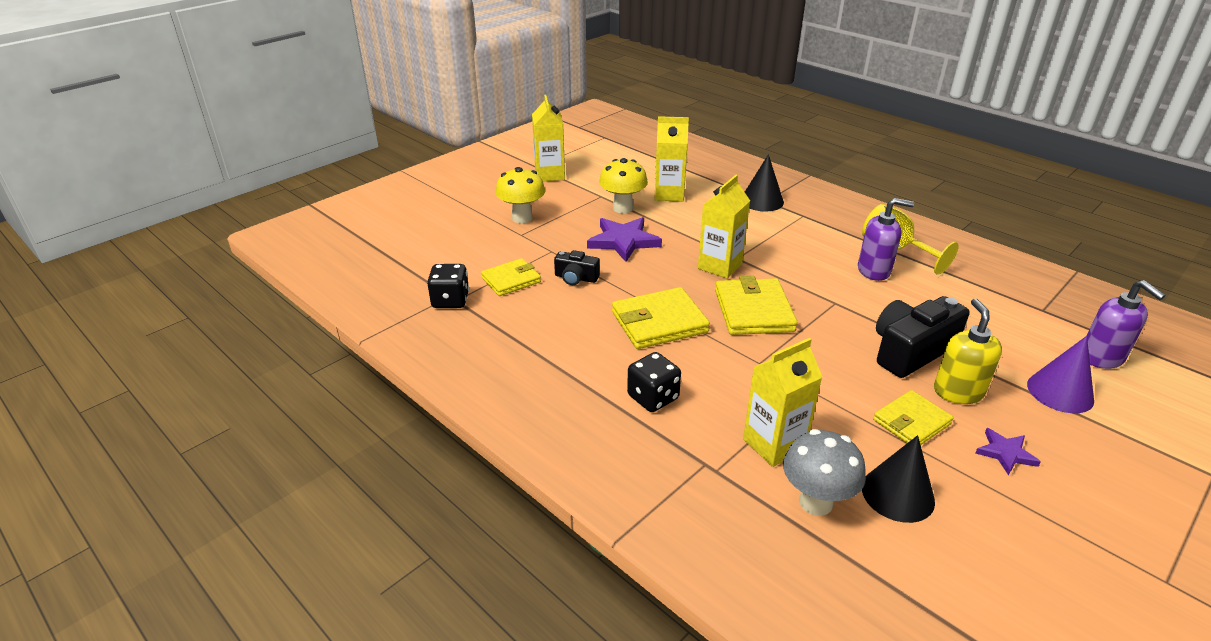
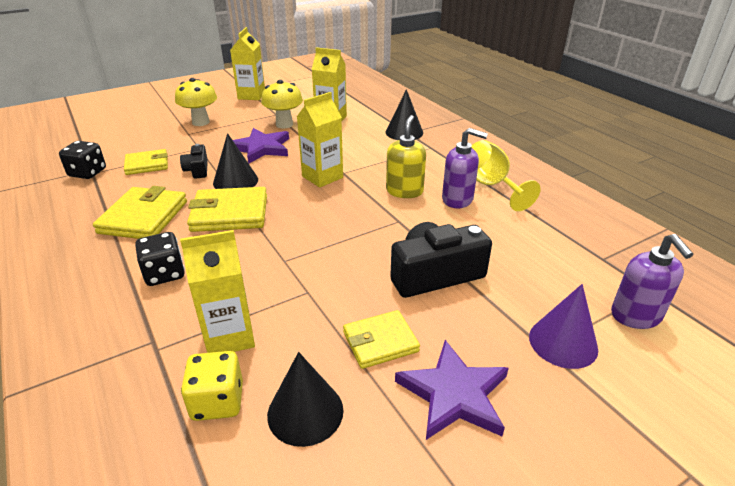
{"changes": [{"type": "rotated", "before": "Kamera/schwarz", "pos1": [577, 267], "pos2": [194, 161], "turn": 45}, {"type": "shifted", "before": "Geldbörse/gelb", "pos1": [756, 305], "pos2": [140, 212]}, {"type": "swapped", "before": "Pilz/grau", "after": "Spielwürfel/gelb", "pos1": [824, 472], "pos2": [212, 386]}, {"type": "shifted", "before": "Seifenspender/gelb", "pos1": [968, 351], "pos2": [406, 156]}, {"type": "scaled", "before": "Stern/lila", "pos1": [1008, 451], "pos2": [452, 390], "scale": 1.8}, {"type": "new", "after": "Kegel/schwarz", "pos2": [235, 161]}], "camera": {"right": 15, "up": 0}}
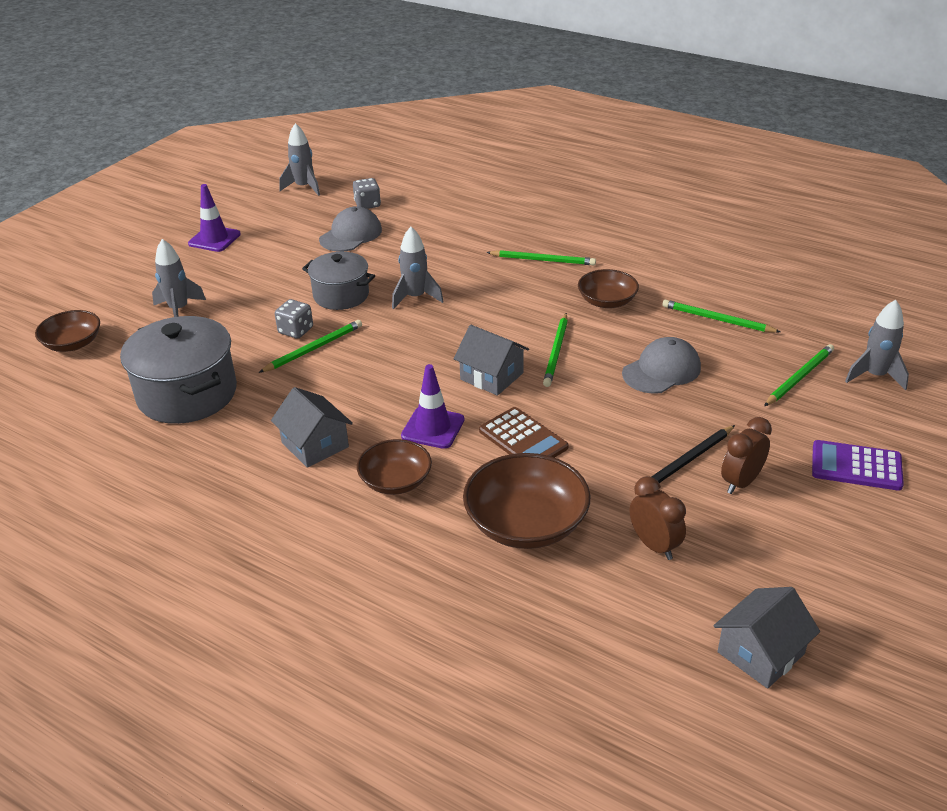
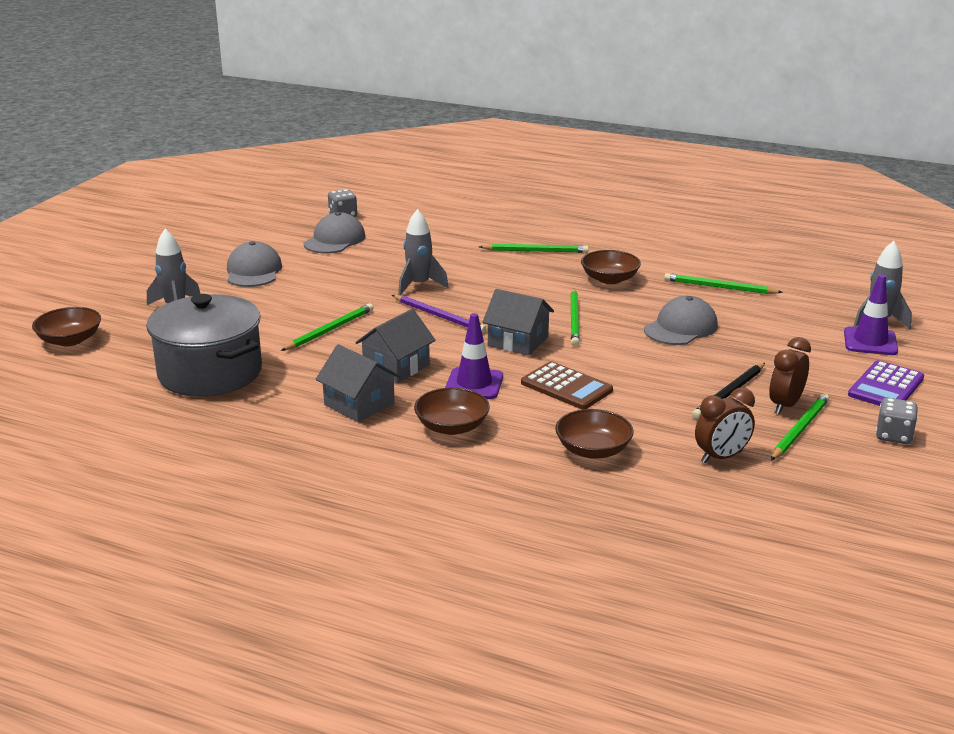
{"changes": [{"type": "shifted", "before": "Leitkegel/lila", "pos1": [214, 218], "pos2": [871, 315]}, {"type": "shifted", "before": "Spielwürfel/grau", "pos1": [294, 319], "pos2": [897, 421]}, {"type": "gone", "before": "Rakete/grau", "pos1": [299, 159]}, {"type": "gone", "before": "Kochtopf/grau", "pos1": [338, 281]}, {"type": "scaled", "before": "Schüssel/braun", "pos1": [526, 501], "pos2": [594, 434], "scale": 0.63}, {"type": "rotated", "before": "Wecker/braun", "pos1": [658, 518], "pos2": [725, 425], "turn": 105}, {"type": "shifted", "before": "Haus/grau", "pos1": [766, 638], "pos2": [395, 346]}, {"type": "shifted", "before": "Bleistift/grün", "pos1": [799, 375], "pos2": [800, 427]}, {"type": "rotated", "before": "Taschenrechner/lila", "pos1": [858, 465], "pos2": [886, 383], "turn": -60}, {"type": "new", "after": "Kappe/grau", "pos2": [254, 264]}, {"type": "new", "after": "Bleistift/lila", "pos2": [439, 314]}], "camera": {"right": -10, "up": -10}}
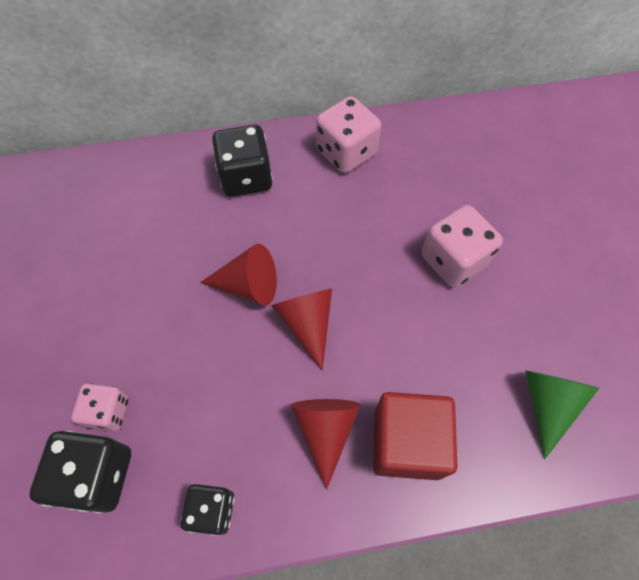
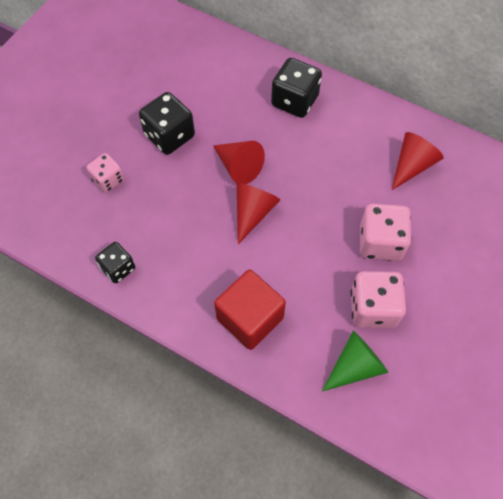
{"changes": [{"type": "shifted", "before": "Spielwürfel/schwarz", "pos1": [80, 472], "pos2": [167, 123]}, {"type": "shifted", "before": "Kegel/rot", "pos1": [325, 444], "pos2": [418, 161]}, {"type": "shifted", "before": "Spielwürfel/rosa", "pos1": [348, 134], "pos2": [378, 299]}], "camera": {"right": 40, "up": 0}}
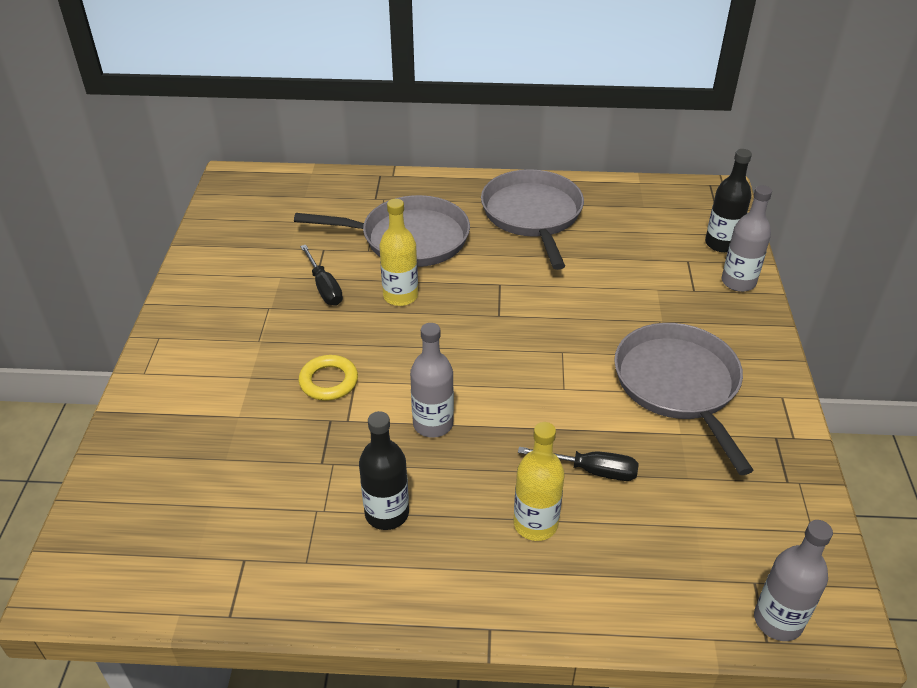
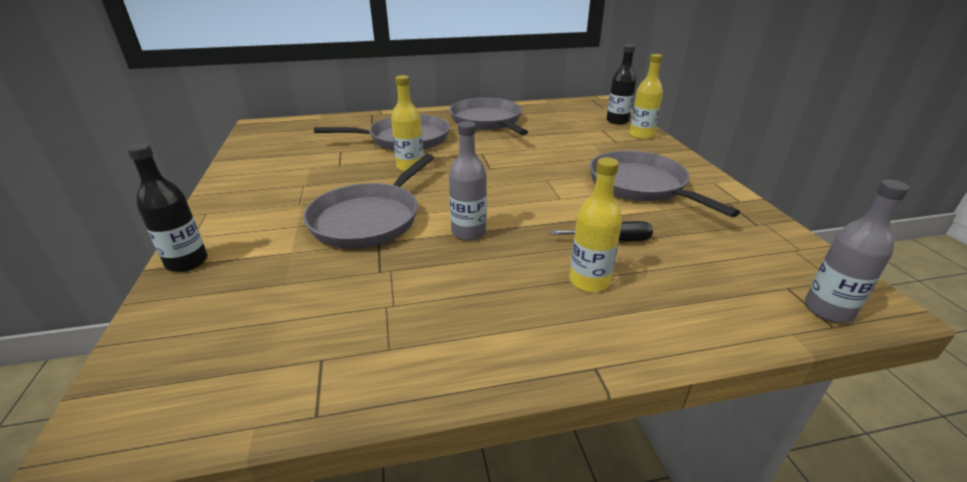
{"changes": [{"type": "swapped", "before": "Ring/gelb", "after": "Pfanne/grau", "pos1": [328, 378], "pos2": [368, 201]}, {"type": "gone", "before": "Schraubenzieher/schwarz", "pos1": [321, 275]}, {"type": "shifted", "before": "Flasche/schwarz", "pos1": [384, 470], "pos2": [167, 207]}, {"type": "repainted", "before": "Flasche/grau", "after": "Flasche/gelb", "pos1": [747, 238], "pos2": [646, 96]}], "camera": {"right": -15, "up": -10}}
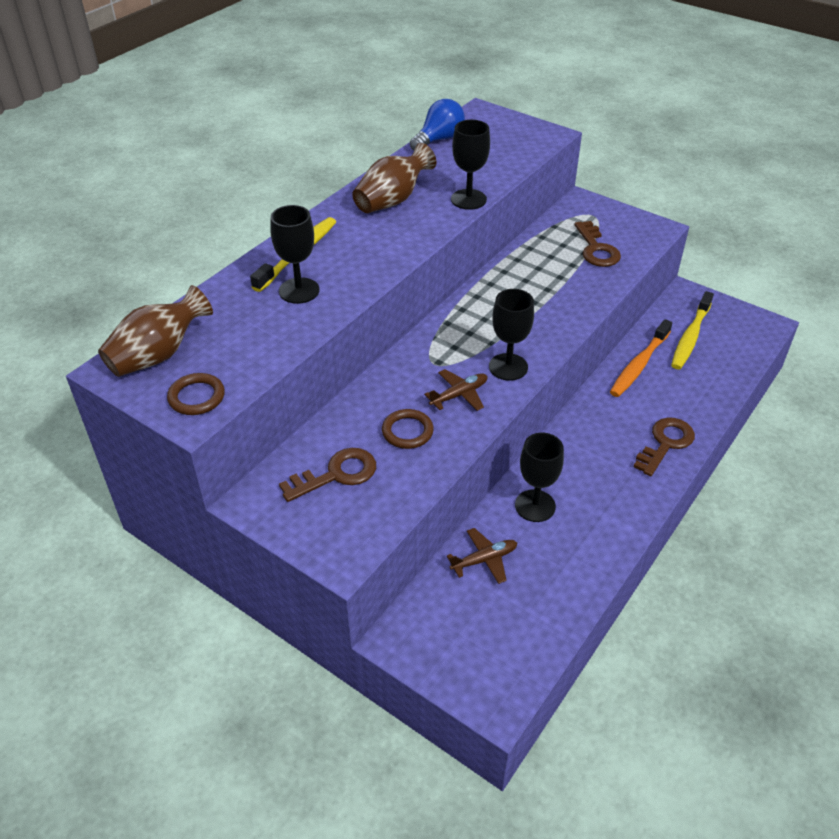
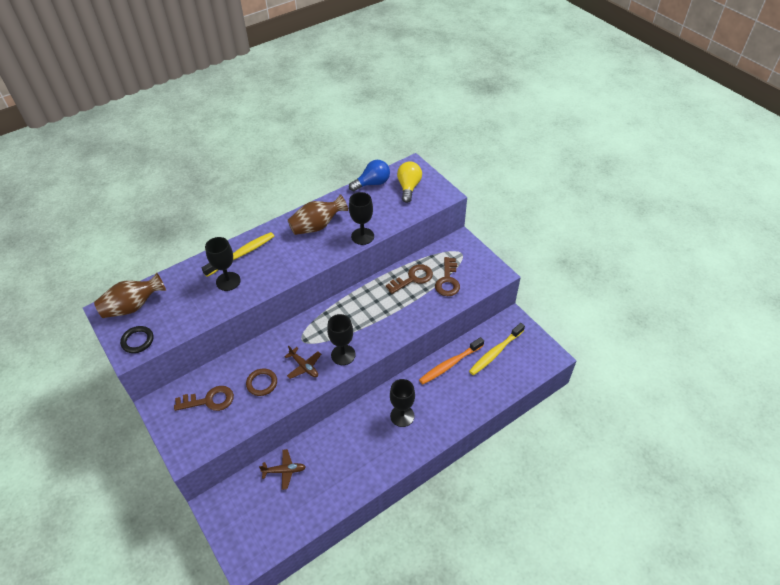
{"changes": [{"type": "repainted", "before": "Ring/braun", "after": "Ring/schwarz", "pos1": [196, 394], "pos2": [137, 339]}, {"type": "rotated", "before": "Flugzeug/braun", "pos1": [455, 390], "pos2": [302, 362], "turn": 60}, {"type": "shifted", "before": "Kelch/schwarz", "pos1": [539, 477], "pos2": [402, 403]}, {"type": "shifted", "before": "Schlüssel/braun", "pos1": [664, 446], "pos2": [409, 279]}, {"type": "new", "after": "Glühbirne/gelb", "pos2": [409, 182]}], "camera": {"right": 20, "up": 5}}
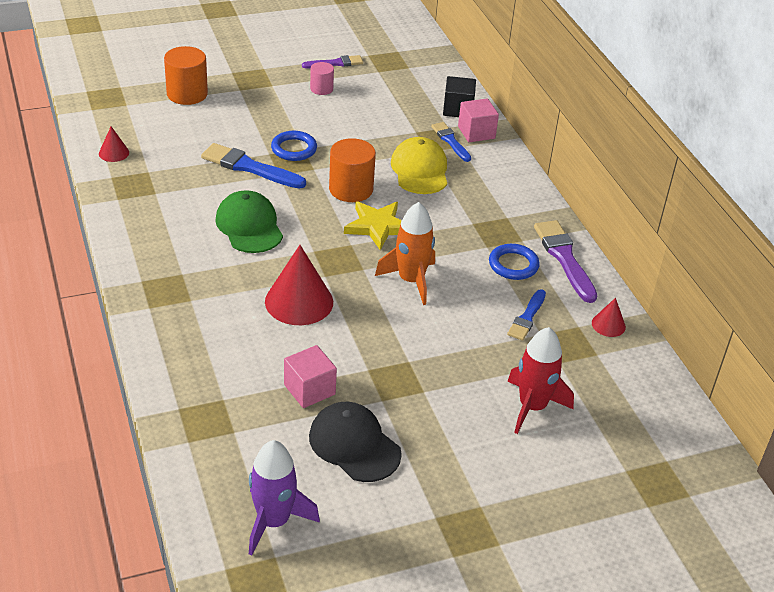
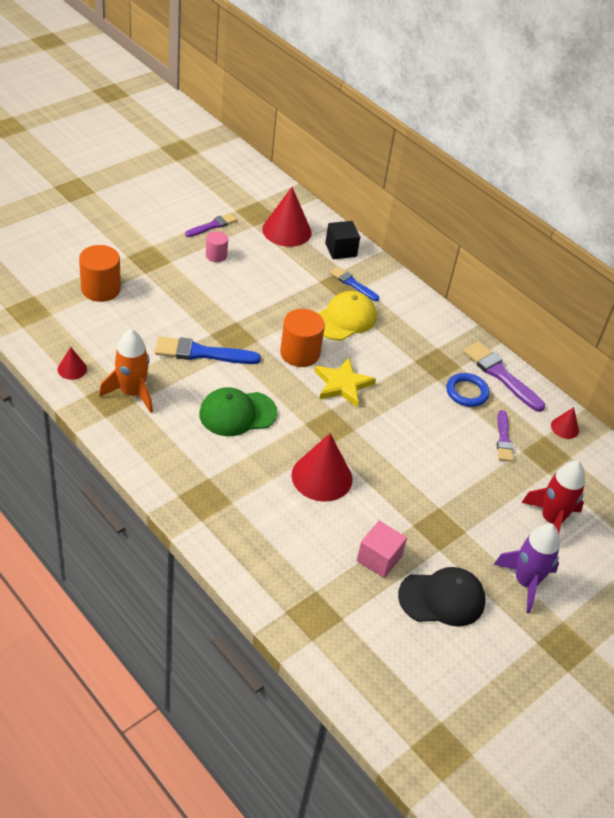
{"changes": [{"type": "rotated", "before": "Kappe/grün", "pos1": [249, 221], "pos2": [238, 411], "turn": -60}, {"type": "shifted", "before": "Rakete/lila", "pos1": [284, 498], "pos2": [527, 569]}, {"type": "gone", "before": "Ring/blau", "pos1": [294, 146]}, {"type": "rotated", "before": "Kappe/schwarz", "pos1": [355, 442], "pos2": [442, 597], "turn": 150}, {"type": "shifted", "before": "Rakete/orange", "pos1": [405, 253], "pos2": [126, 371]}, {"type": "rotated", "before": "Kappe/gelb", "pos1": [419, 165], "pos2": [347, 315], "turn": 75}, {"type": "gone", "before": "Kubus/rosa", "pos1": [478, 120]}, {"type": "repainted", "before": "Pinsel/blau", "after": "Pinsel/lila", "pos1": [526, 315], "pos2": [505, 436]}, {"type": "new", "after": "Kegel/rot", "pos2": [287, 217]}], "camera": {"right": -25, "up": 5}}
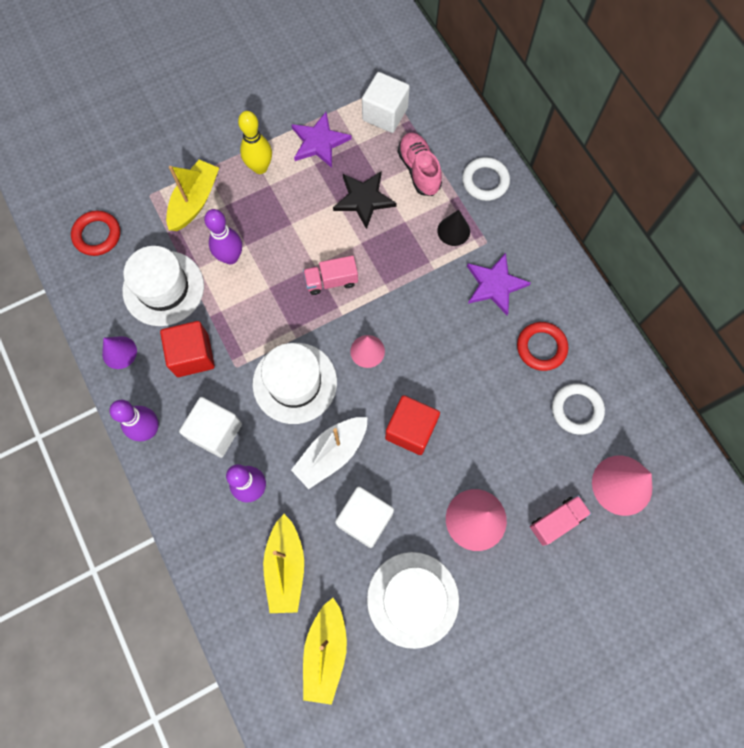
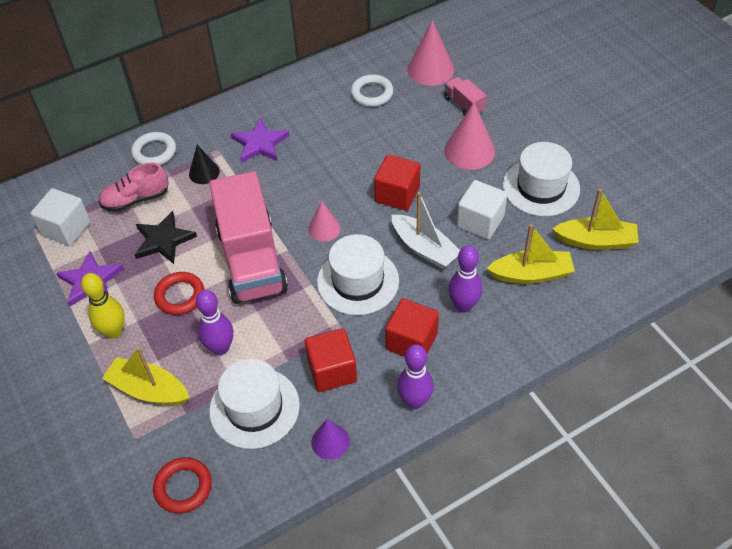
{"changes": [{"type": "repainted", "before": "Kubus/weiß", "after": "Kubus/rot", "pos1": [210, 427], "pos2": [412, 327]}, {"type": "scaled", "before": "Lastwagen/rosa", "pos1": [330, 275], "pos2": [248, 237], "scale": 2.33}, {"type": "shifted", "before": "Ring/rot", "pos1": [542, 346], "pos2": [179, 293]}], "camera": {"right": -90, "up": -20}}
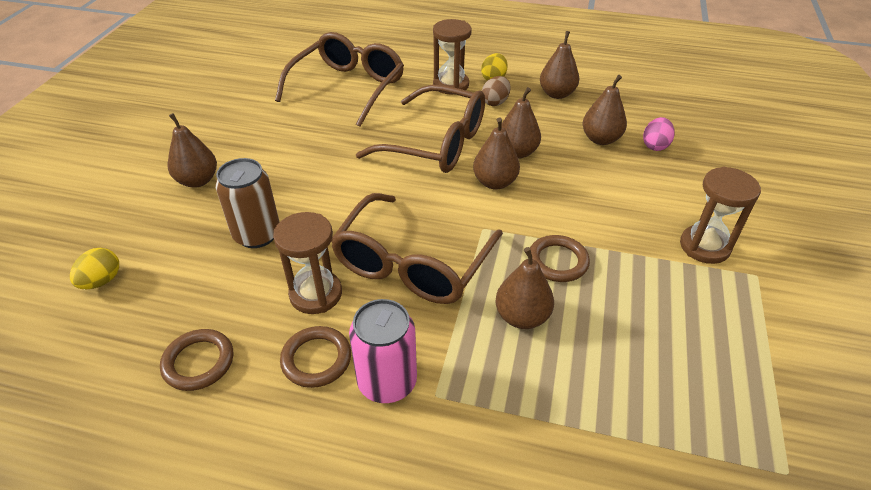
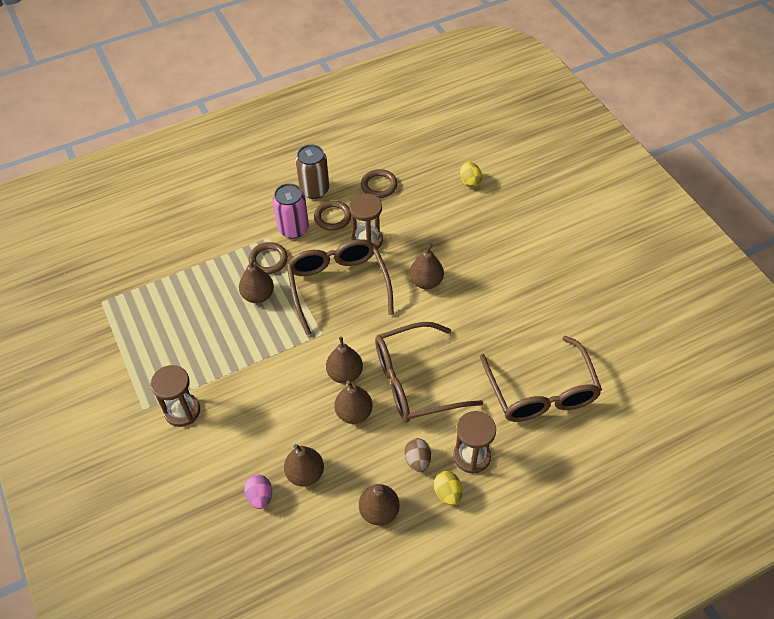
{"changes": [{"type": "shifted", "before": "Birne/braun", "pos1": [192, 150], "pos2": [427, 266]}, {"type": "shifted", "before": "Dose/braun", "pos1": [247, 203], "pos2": [312, 171]}, {"type": "shifted", "before": "Ring/braun", "pos1": [560, 258], "pos2": [268, 258]}], "camera": {"right": 140, "up": 10}}
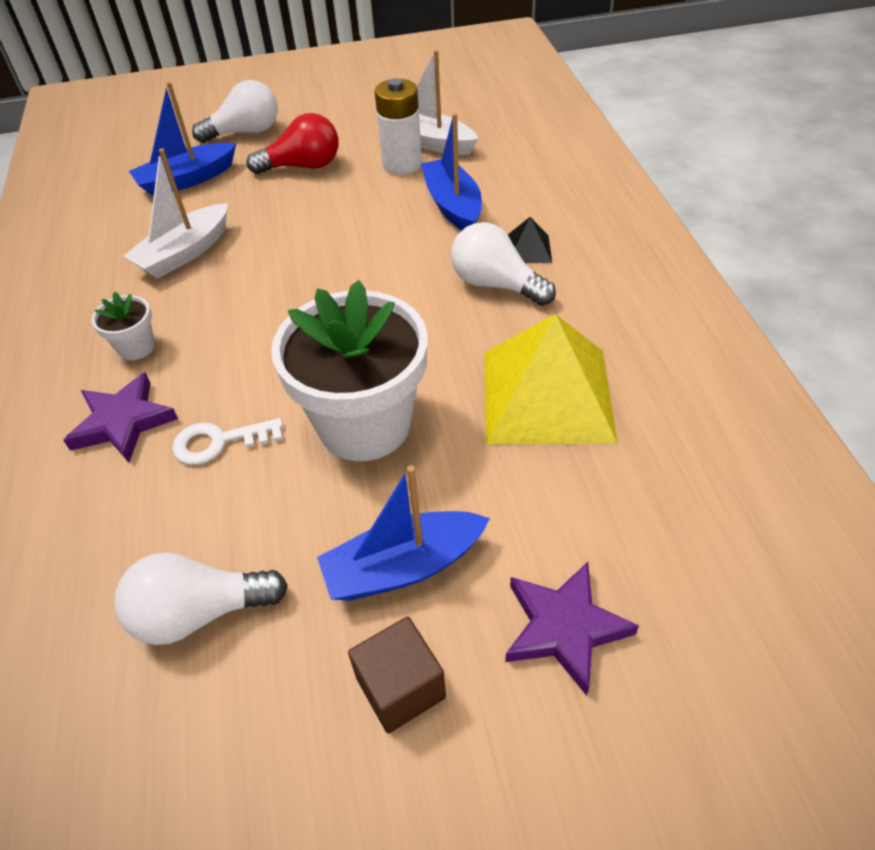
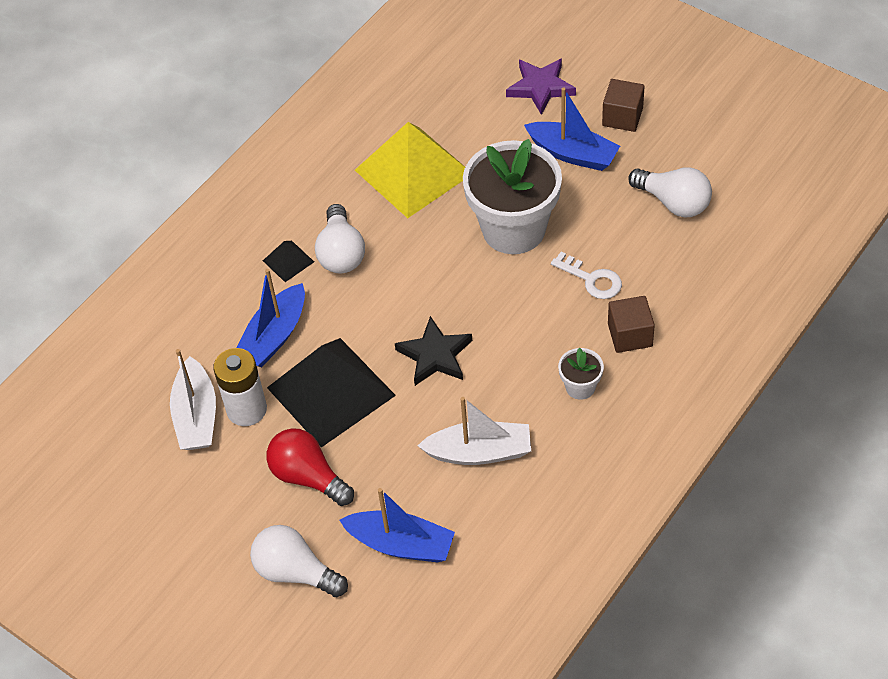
{"changes": [{"type": "swapped", "before": "Stern/lila", "after": "Kubus/braun", "pos1": [120, 417], "pos2": [631, 324]}, {"type": "new", "after": "Pyramide/schwarz", "pos2": [331, 393]}, {"type": "new", "after": "Stern/schwarz", "pos2": [433, 351]}], "camera": {"right": -130, "up": 5}}
